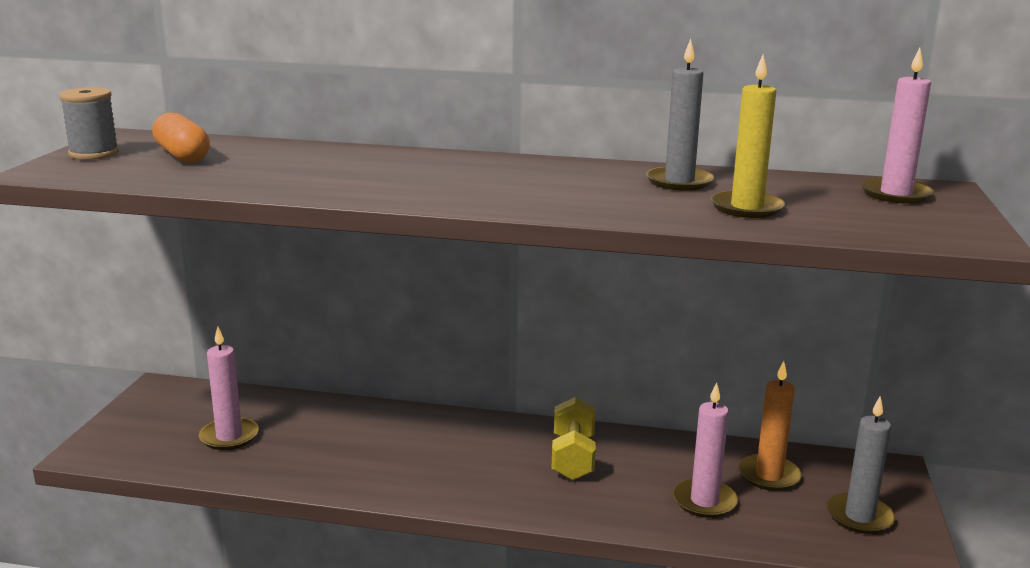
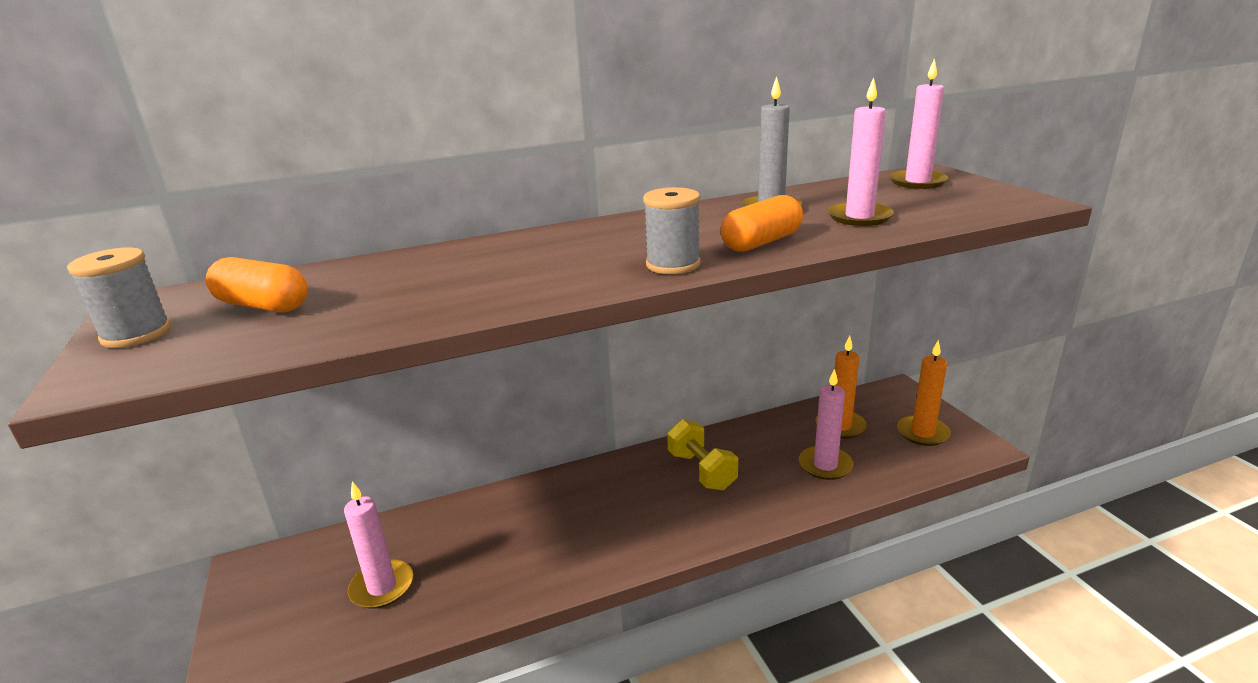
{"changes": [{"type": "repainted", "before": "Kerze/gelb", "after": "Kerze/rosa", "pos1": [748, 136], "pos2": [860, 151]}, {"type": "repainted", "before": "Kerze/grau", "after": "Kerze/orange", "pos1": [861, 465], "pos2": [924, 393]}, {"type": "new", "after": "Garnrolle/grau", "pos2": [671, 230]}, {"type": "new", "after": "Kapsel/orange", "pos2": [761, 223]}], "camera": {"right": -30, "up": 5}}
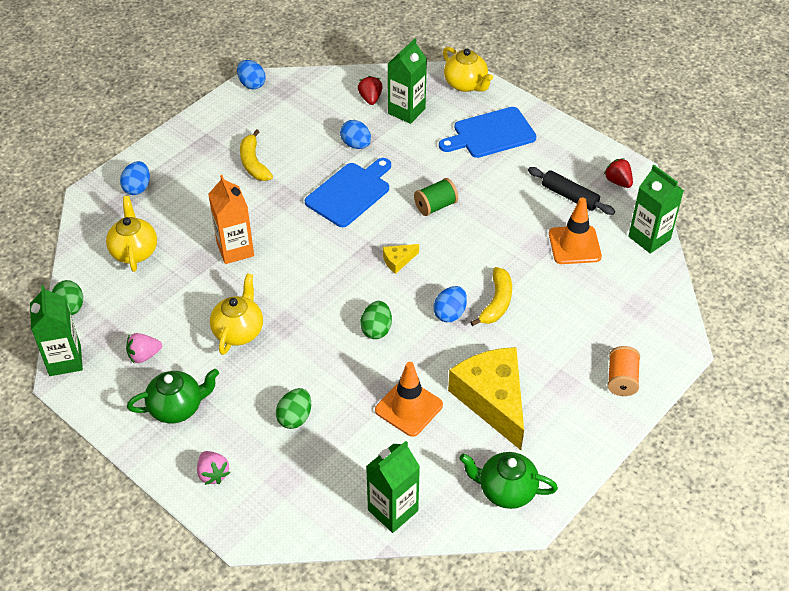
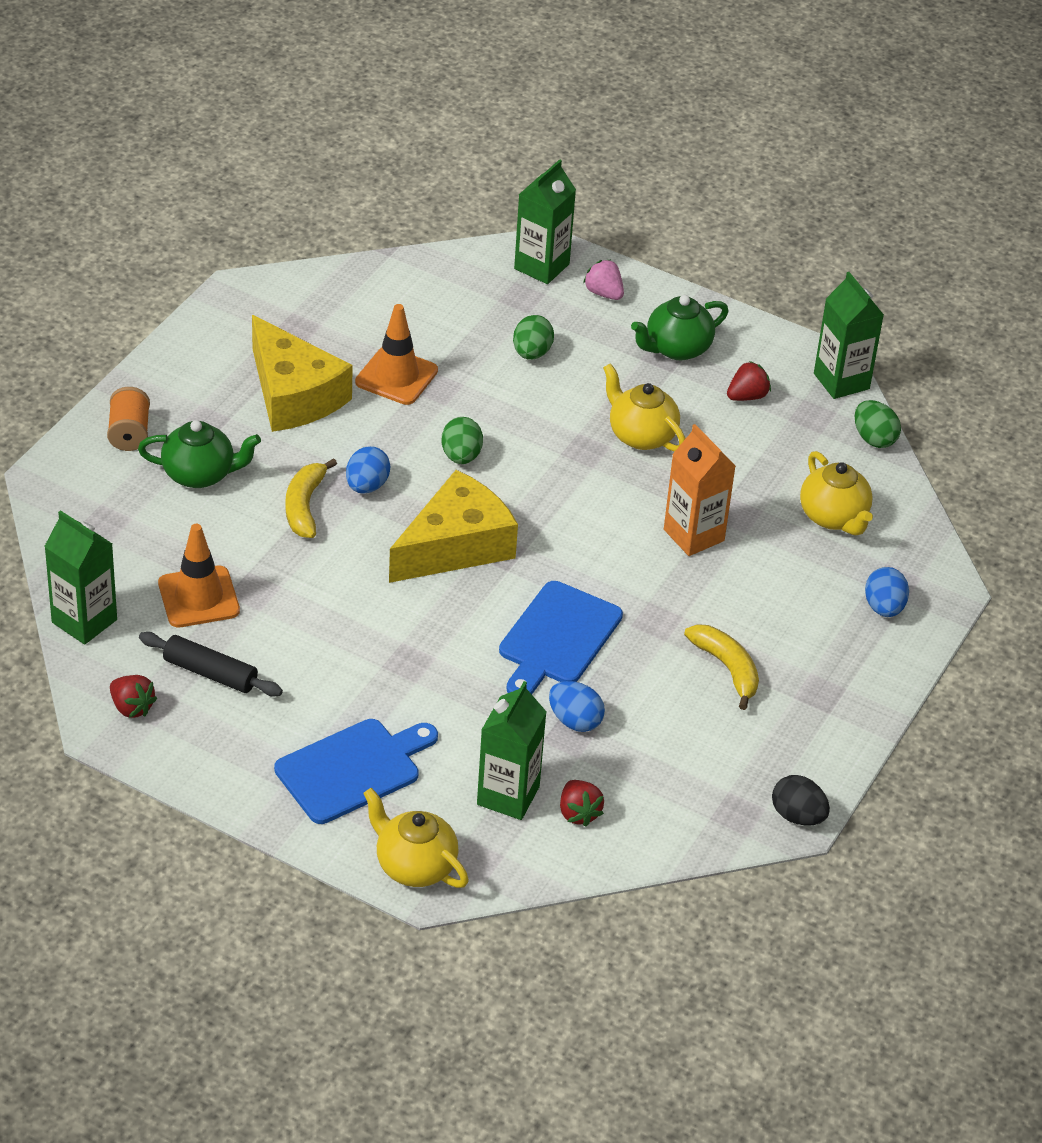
{"changes": [{"type": "repainted", "before": "Erdbeere/rosa", "after": "Erdbeere/rot", "pos1": [144, 348], "pos2": [749, 381]}, {"type": "rotated", "before": "Teekanne/gelb", "pos1": [236, 314], "pos2": [644, 407], "turn": 135}, {"type": "repainted", "before": "Ei/blau", "after": "Ei/schwarz", "pos1": [251, 74], "pos2": [801, 800]}, {"type": "shifted", "before": "Getränkekarton/grün", "pos1": [393, 487], "pos2": [545, 221]}, {"type": "scaled", "before": "Käse/gelb", "pos1": [401, 259], "pos2": [453, 526], "scale": 2.45}, {"type": "gone", "before": "Garnrolle/grün", "pos1": [436, 197]}, {"type": "shifted", "before": "Teekanne/grün", "pos1": [508, 480], "pos2": [199, 454]}], "camera": {"right": 165, "up": -5}}
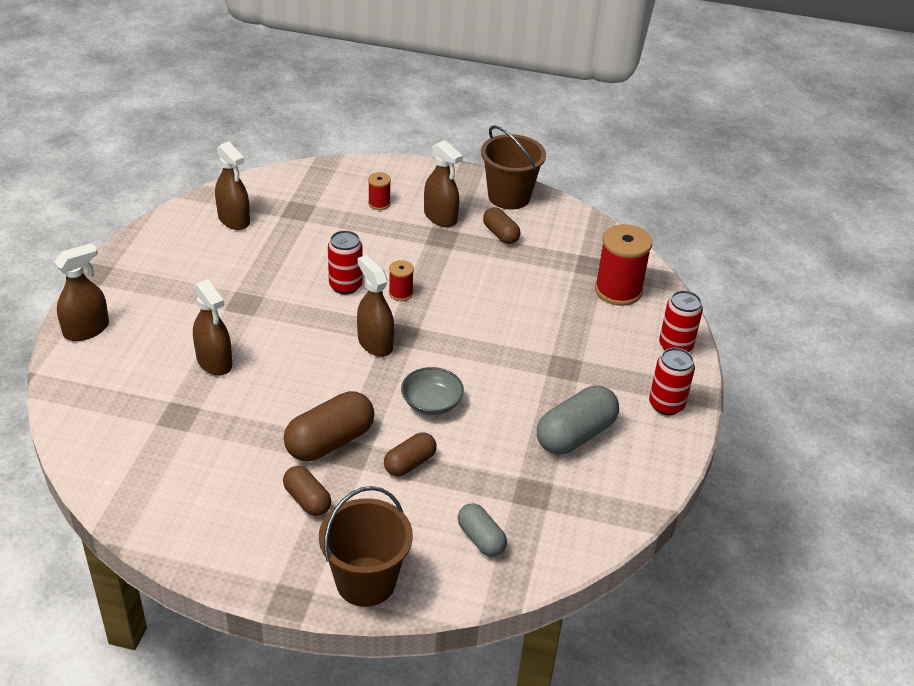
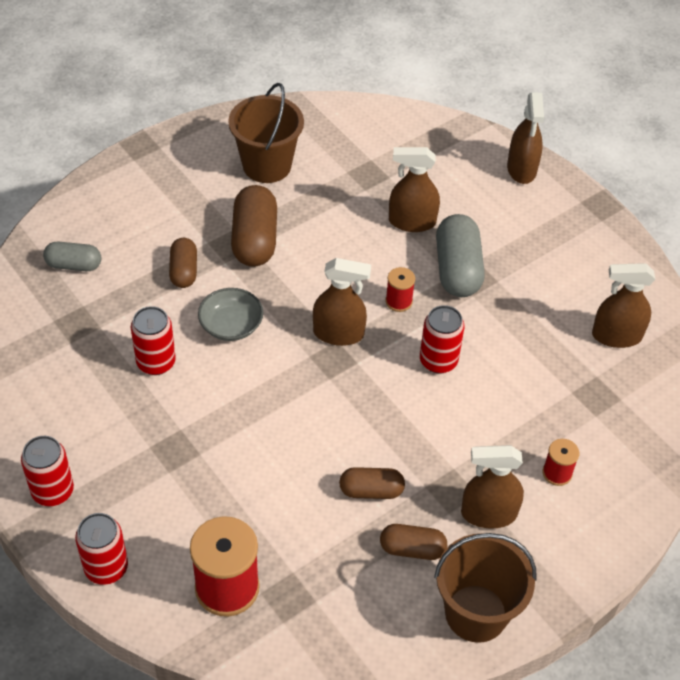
{"changes": [{"type": "shifted", "before": "Kapsel/braun", "pos1": [307, 491], "pos2": [372, 483]}, {"type": "shifted", "before": "Eimer/braun", "pos1": [366, 546], "pos2": [266, 133]}, {"type": "shifted", "before": "Garnrolle/rot", "pos1": [401, 280], "pos2": [400, 289]}, {"type": "shifted", "before": "Kapsel/grau", "pos1": [578, 419], "pos2": [460, 255]}, {"type": "new", "after": "Dose/rot", "pos2": [153, 340]}], "camera": {"right": 130, "up": 10}}
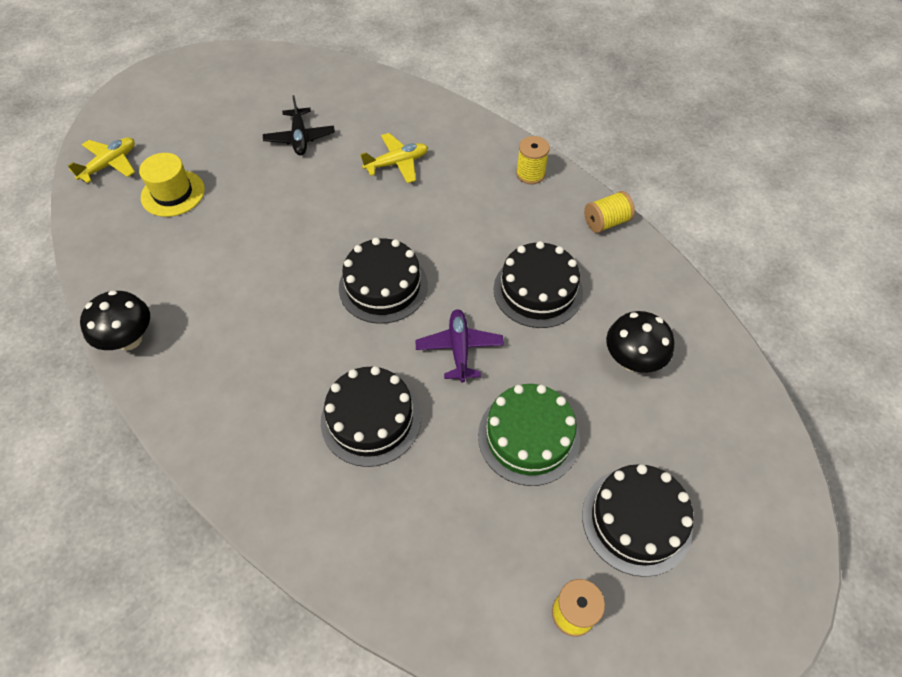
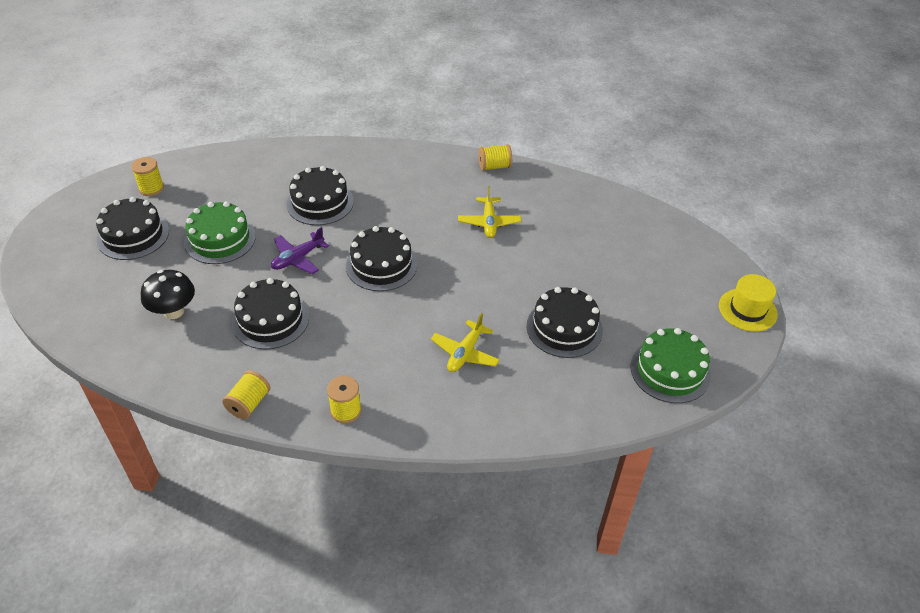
{"changes": [{"type": "shifted", "before": "Flugzeug/gelb", "pos1": [101, 160], "pos2": [489, 212]}, {"type": "swapped", "before": "Pilz/schwarz", "after": "Garnrolle/gelb", "pos1": [115, 320], "pos2": [495, 157]}, {"type": "shifted", "before": "Hut/gelb", "pos1": [172, 185], "pos2": [748, 303]}, {"type": "swapped", "before": "Flugzeug/schwarz", "after": "Kuchen/schwarz", "pos1": [299, 125], "pos2": [565, 322]}, {"type": "rotated", "before": "Flugzeug/lila", "pos1": [459, 345], "pos2": [300, 250], "turn": 90}, {"type": "new", "after": "Kuchen/grün", "pos2": [670, 365]}], "camera": {"right": 140, "up": -10}}
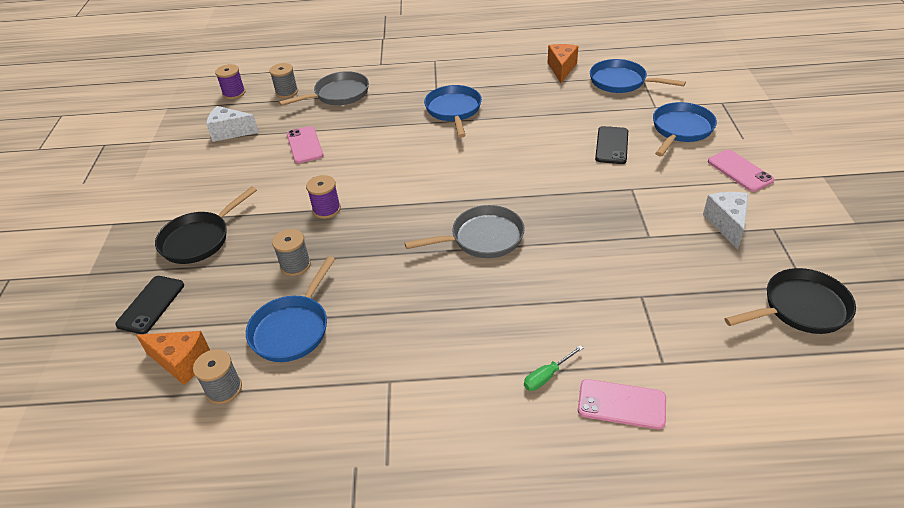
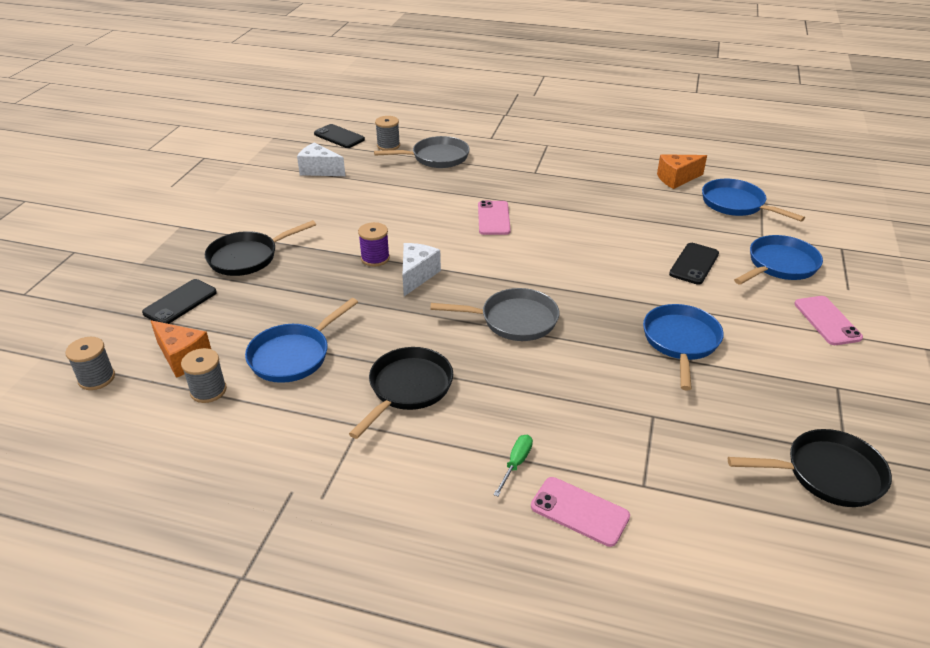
{"changes": [{"type": "swapped", "before": "Garnrolle/lila", "after": "Handy/schwarz", "pos1": [230, 81], "pos2": [339, 136]}, {"type": "shifted", "before": "Garnrolle/grau", "pos1": [291, 252], "pos2": [90, 363]}, {"type": "shifted", "before": "Handy/rosa", "pos1": [305, 144], "pos2": [494, 217]}, {"type": "shifted", "before": "Pfanne/blau", "pos1": [453, 111], "pos2": [683, 347]}, {"type": "rotated", "before": "Schraubenzieher/grün", "pos1": [553, 368], "pos2": [513, 466], "turn": 135}, {"type": "rotated", "before": "Käse/orange", "pos1": [563, 63], "pos2": [682, 171], "turn": -135}, {"type": "shifted", "before": "Käse/weiß", "pos1": [726, 221], "pos2": [421, 269]}, {"type": "new", "after": "Pfanne/schwarz", "pos2": [401, 393]}], "camera": {"right": 15, "up": -5}}
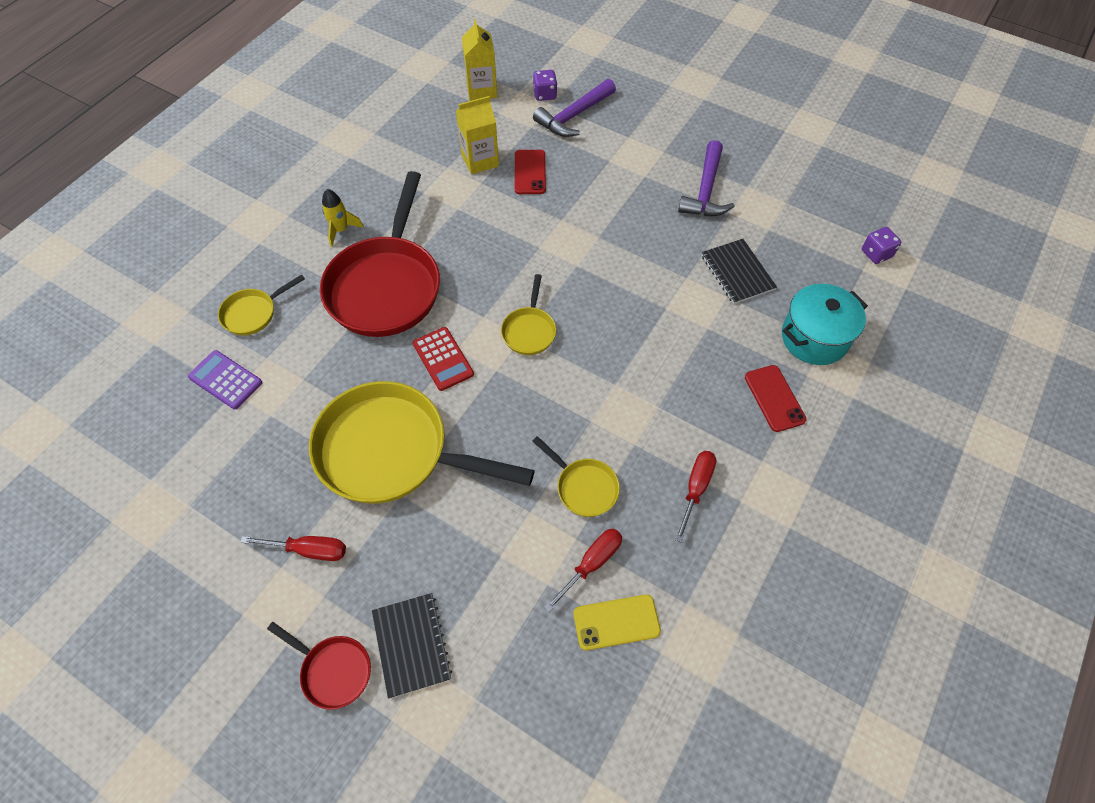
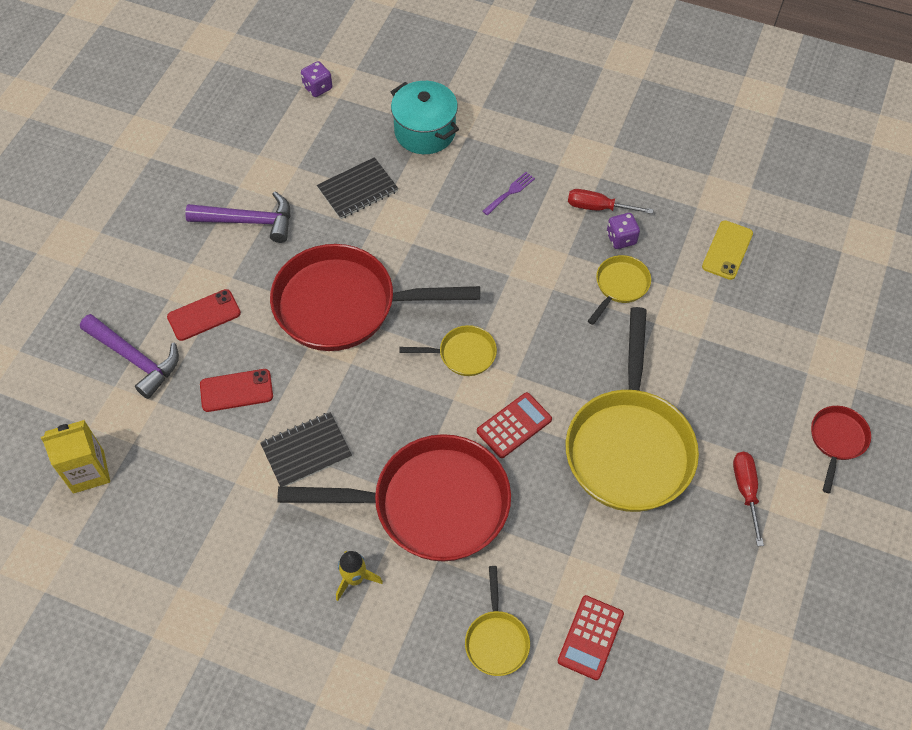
{"changes": [{"type": "repainted", "before": "Taschenrechner/lila", "after": "Taschenrechner/rot", "pos1": [225, 379], "pos2": [591, 637]}, {"type": "rotated", "before": "Pfanne/gelb", "pos1": [261, 304], "pos2": [497, 621], "turn": 45}, {"type": "shifted", "before": "Notizbuch/schwarz", "pos1": [412, 645], "pos2": [306, 449]}, {"type": "gone", "before": "Getränkekarton/gelb", "pos1": [477, 135]}, {"type": "shifted", "before": "Spielwürfel/lila", "pos1": [545, 85], "pos2": [623, 231]}, {"type": "gone", "before": "Schraubenzieher/rot", "pos1": [583, 570]}, {"type": "rotated", "before": "Handy/gelb", "pos1": [617, 622], "pos2": [727, 250], "turn": 45}, {"type": "shifted", "before": "Handy/rot", "pos1": [775, 398], "pos2": [204, 315]}, {"type": "new", "after": "Pfanne/rot", "pos2": [375, 297]}, {"type": "new", "after": "Gabel/lila", "pos2": [508, 193]}], "camera": {"right": -100, "up": 0}}
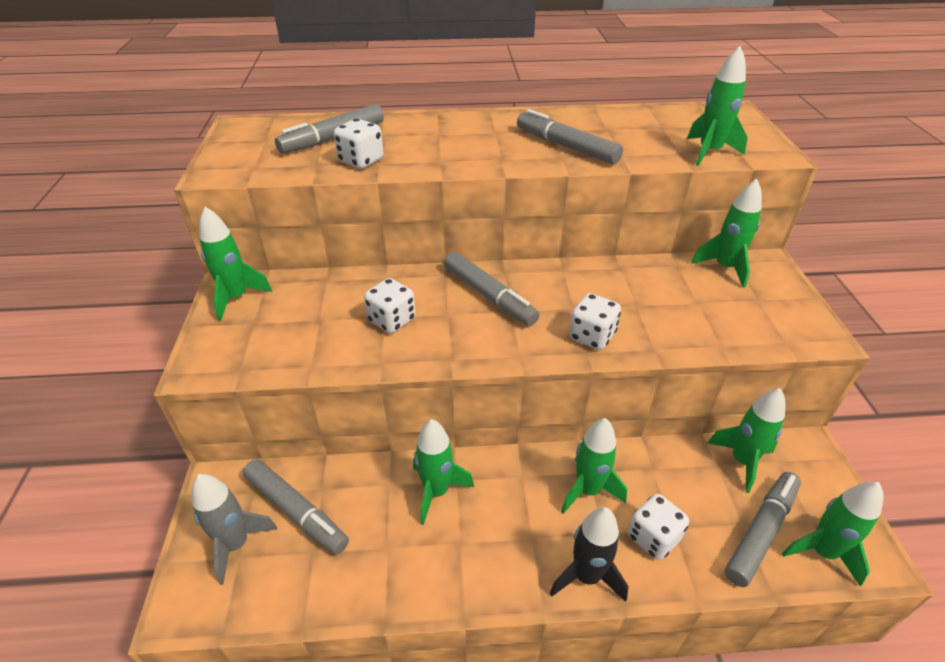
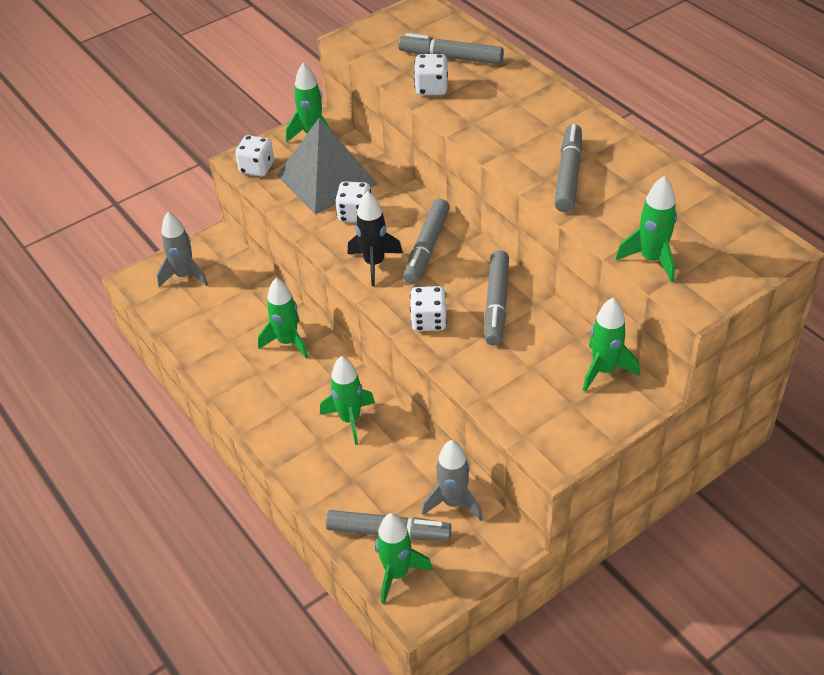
{"changes": [{"type": "shifted", "before": "Filzstift/grau", "pos1": [296, 506], "pos2": [497, 297]}, {"type": "shifted", "before": "Rakete/schwarz", "pos1": [589, 554], "pos2": [375, 238]}, {"type": "shifted", "before": "Spielwürfel/weiß", "pos1": [658, 527], "pos2": [254, 155]}, {"type": "repainted", "before": "Rakete/grün", "after": "Rakete/grau", "pos1": [746, 440], "pos2": [452, 480]}, {"type": "new", "after": "Pyramide/grau", "pos2": [327, 166]}], "camera": {"right": 60, "up": 5}}
